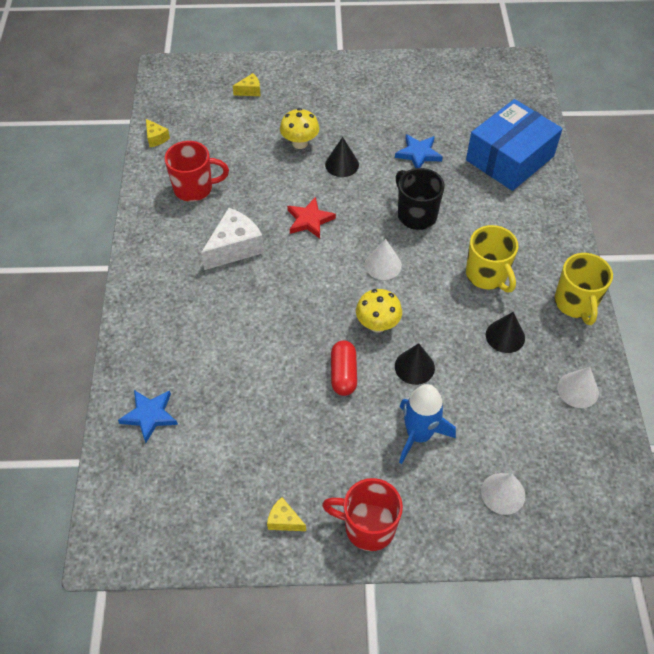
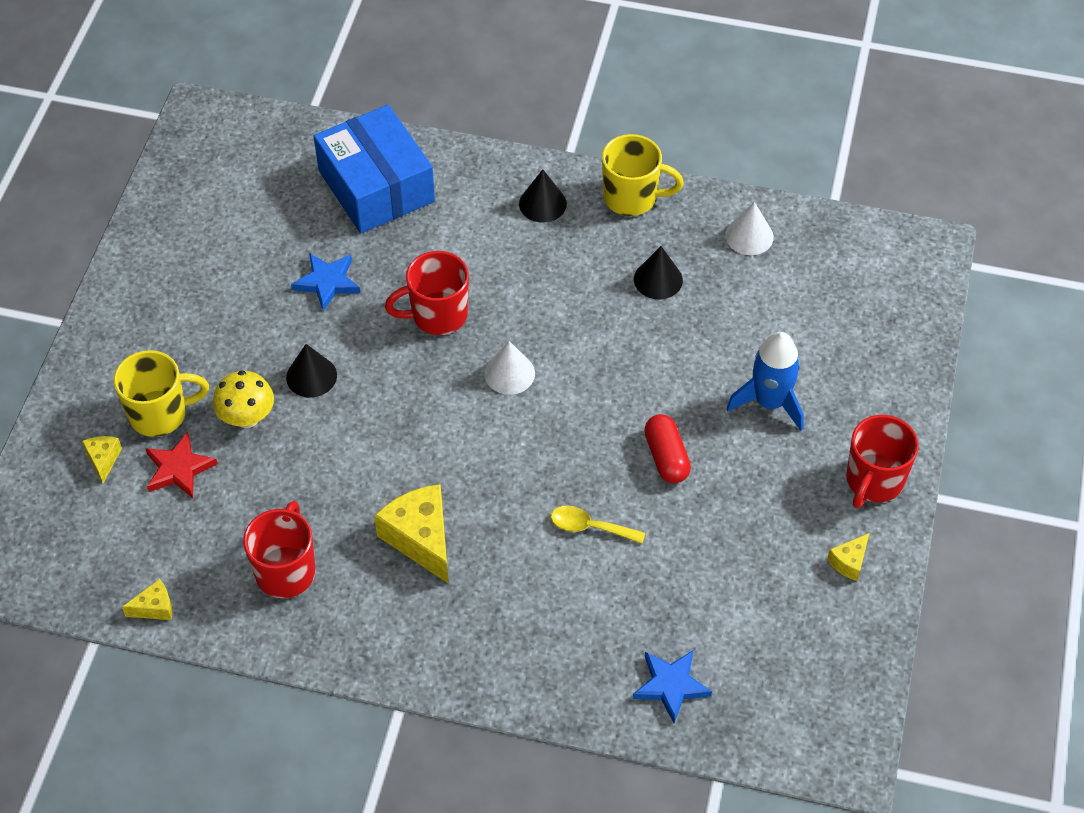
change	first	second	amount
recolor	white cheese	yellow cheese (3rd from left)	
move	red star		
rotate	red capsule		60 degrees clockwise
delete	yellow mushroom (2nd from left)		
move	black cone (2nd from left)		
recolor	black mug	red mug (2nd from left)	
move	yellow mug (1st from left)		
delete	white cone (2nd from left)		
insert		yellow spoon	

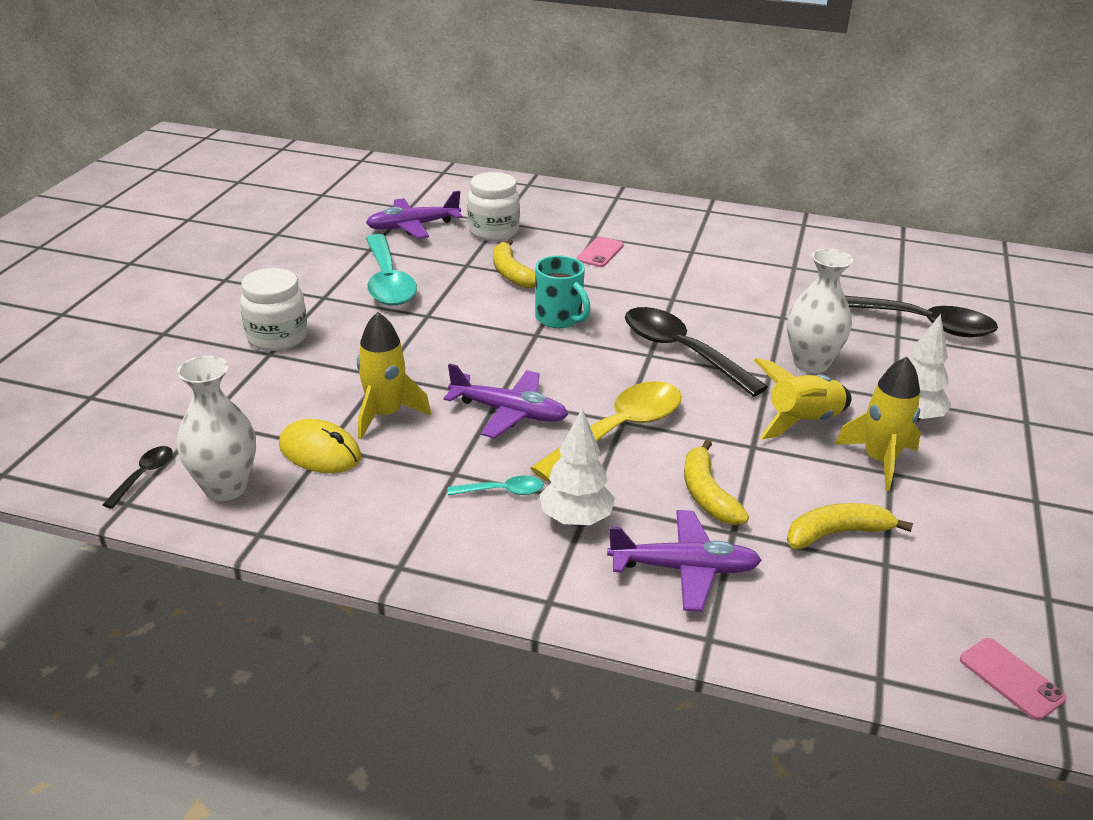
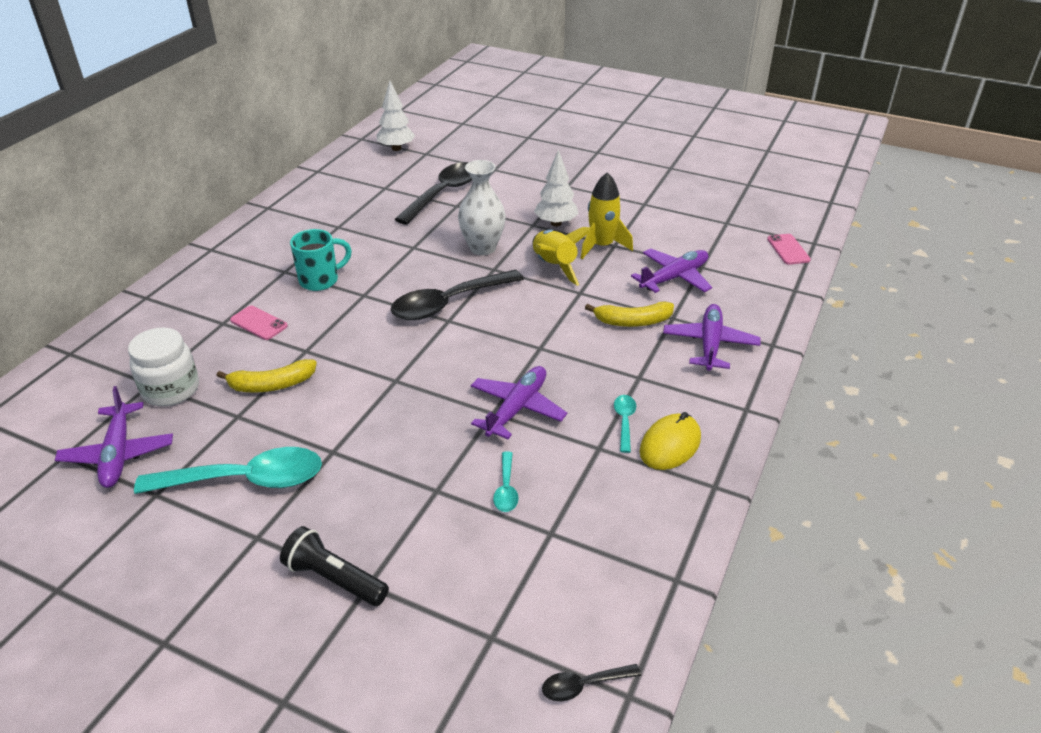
change	first	second	amount
rotate	black spoon (1st from left in the first image)	black spoon (3rd from left)	45 degrees counterclockwise
delete	white vase (1st from left)		
replace	white jar (1st from left)	black flashlight	
move	yellow mouse		
replace	yellow rocket (1st from left)	turquoise spoon (2nd from left)	
delete	yellow spoon		
move	turquoise mug		
move	white tree (1st from left)		
replace	yellow banana (3rd from left)	purple plane (3rd from left)	
rotate	pink phone (2nd from left)		75 degrees counterclockwise

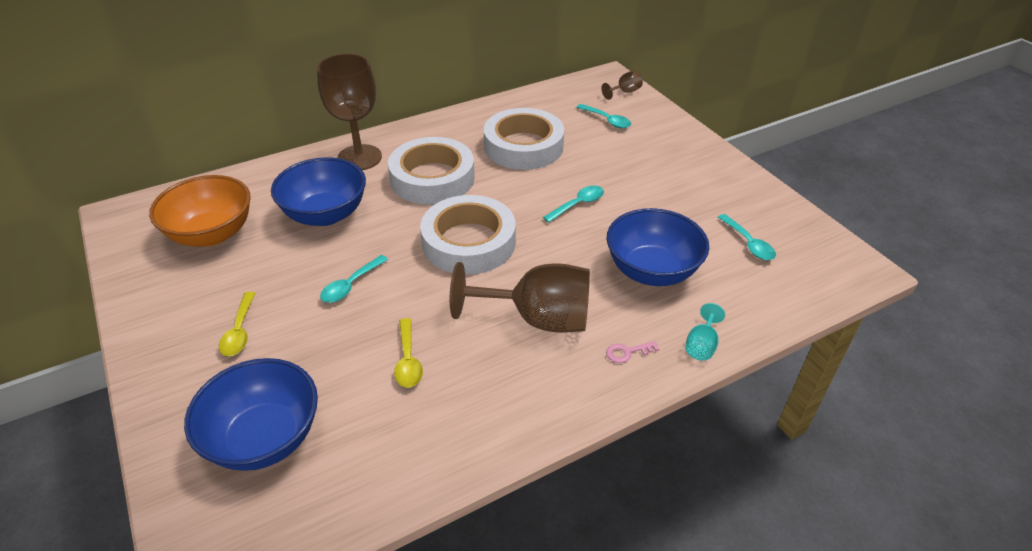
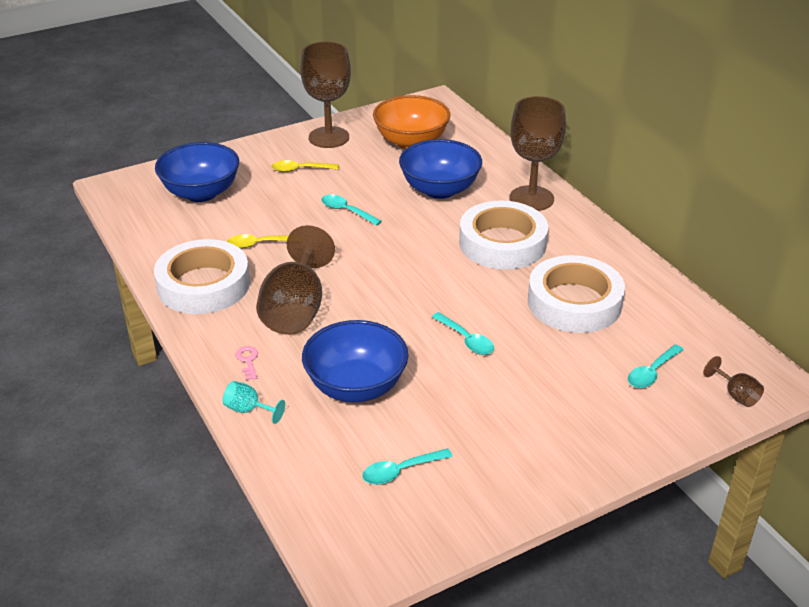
change	first	second	amount
move	white tape (2nd from left in the first image)	white tape (1st from left)	
insert		brown goblet (2nd from left)	

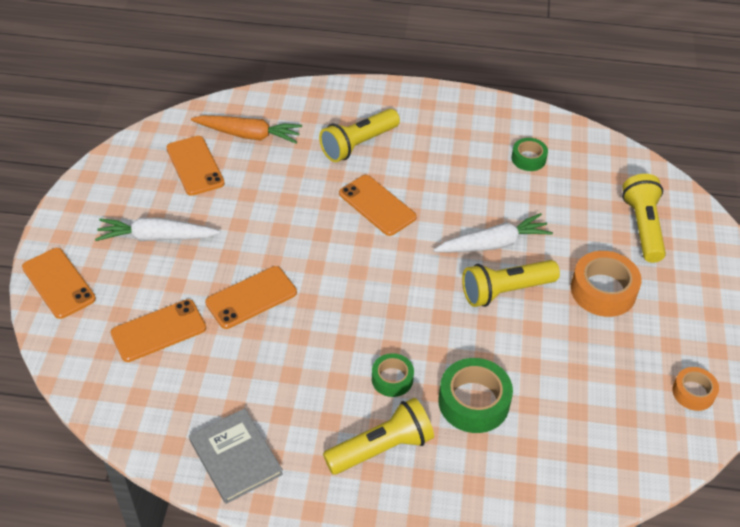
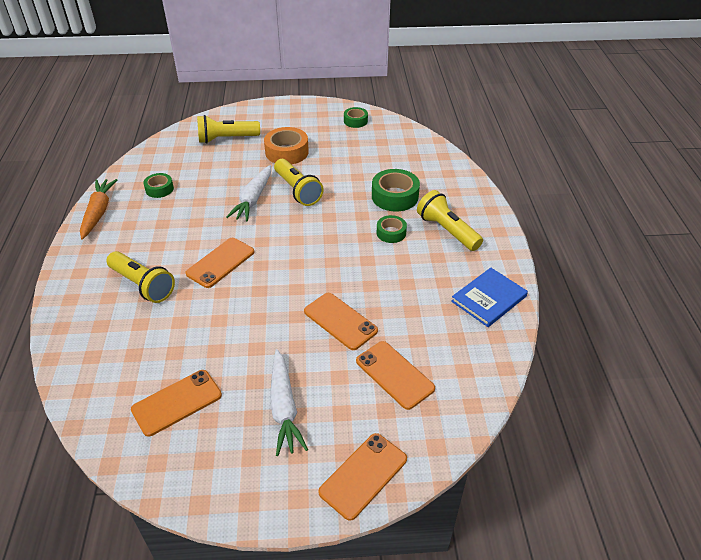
change	first	second	amount
recolor	grey book	blue book	
move	orange carrot		
rotate	white carrot (2nd from left in the first image)	white carrot (1st from left)	135 degrees counterclockwise
recolor	orange tape (2nd from left)	green tape (2nd from left)	

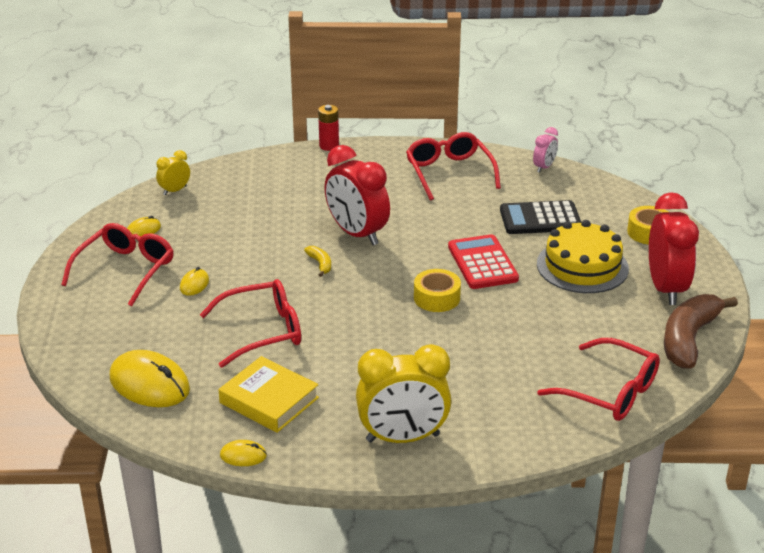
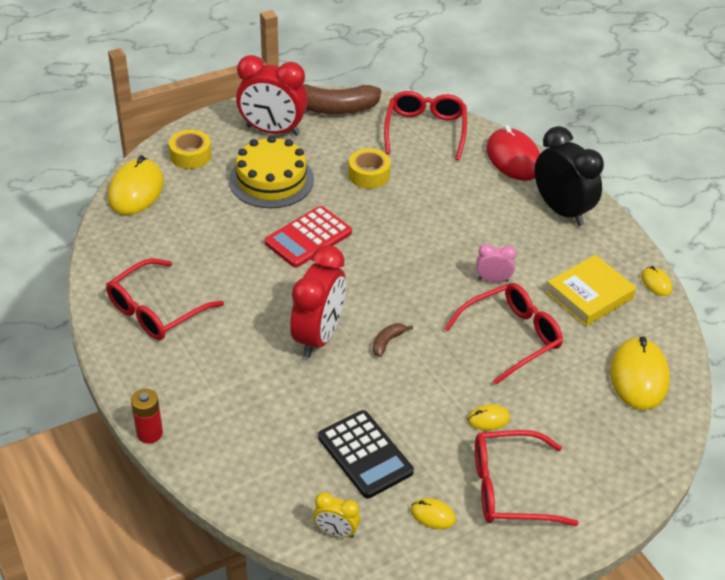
change	first	second	amount
rotate	red glasses (2nd from left in the first image)	red glasses (3rd from left)	105 degrees clockwise
rotate	yellow book		45 degrees clockwise
recolor	yellow banana	brown banana (2nd from left)	
recolor	yellow clock (2nd from left)	black clock	
move	yellow tape (1st from left in the first image)	yellow tape (2nd from left)	
move	black calculator		
move	pink clock		
rotate	red clock (2nd from left in the first image)	red clock (1st from left)	135 degrees counterclockwise
insert		yellow mouse (1st from left)	
insert		red mouse	

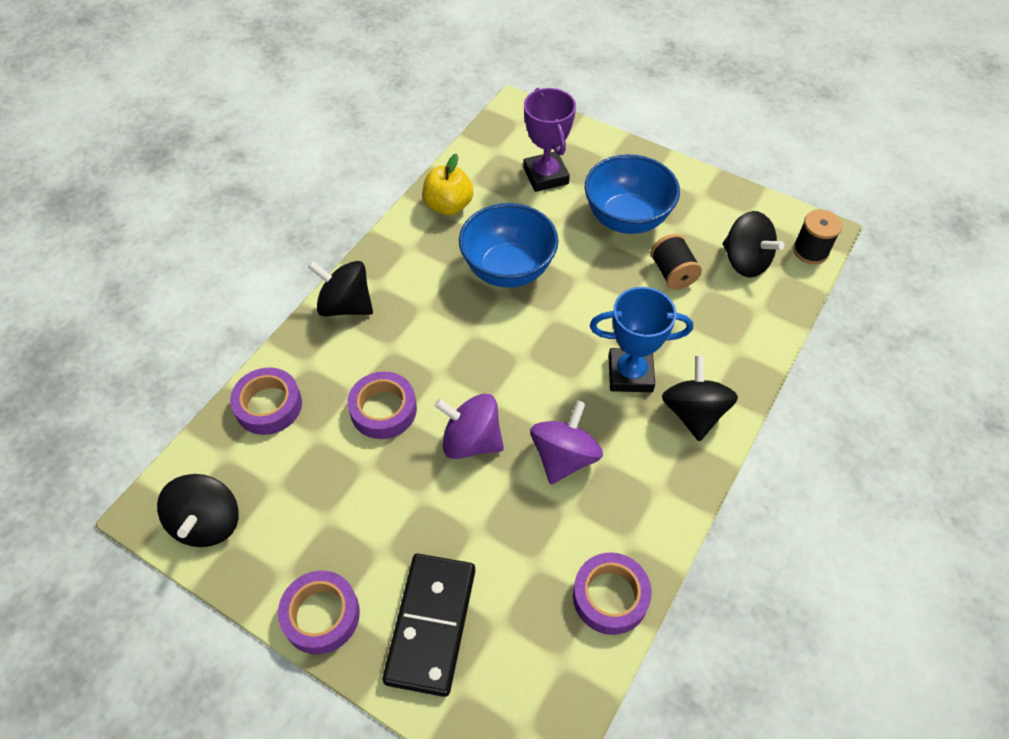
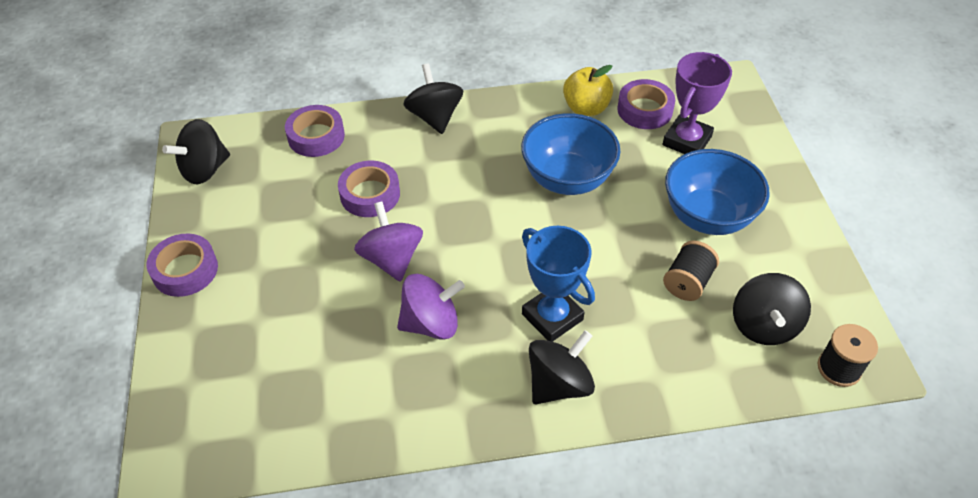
change	first	second	amount
delete	black domino		
move	purple tape (4th from left)		

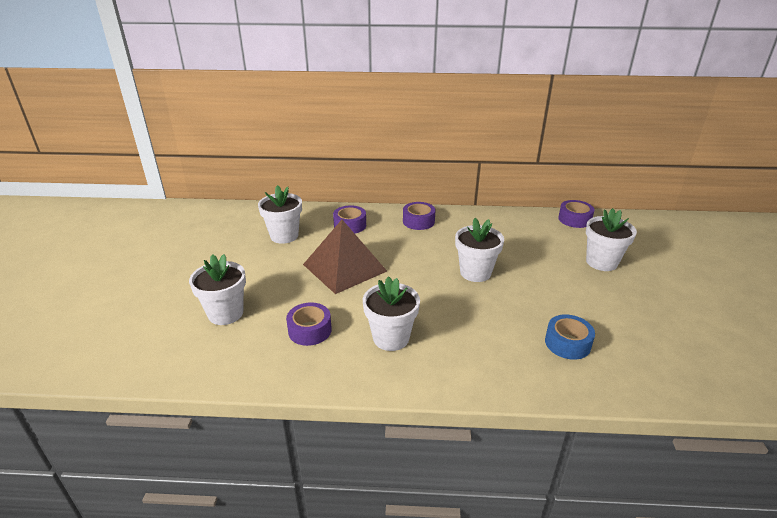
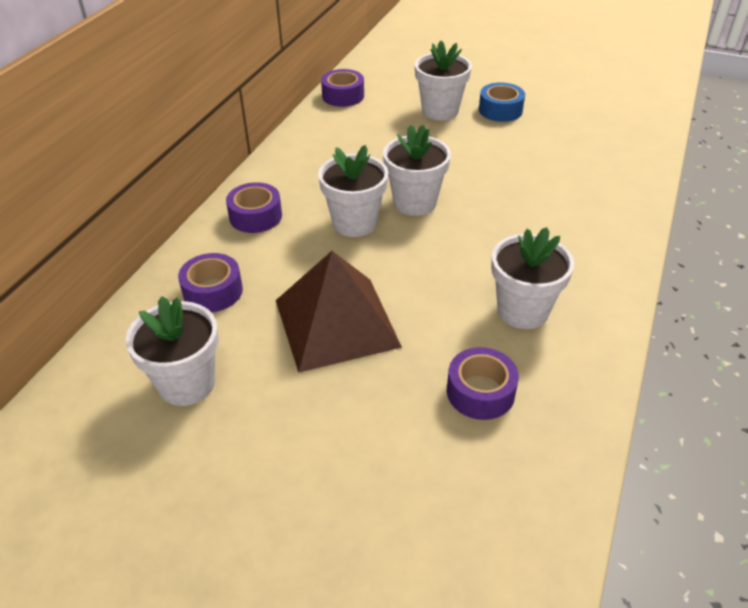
change	first	second	amount
move	white flower pot (1st from left in the first image)	white flower pot (2nd from left)	
move	blue tape		

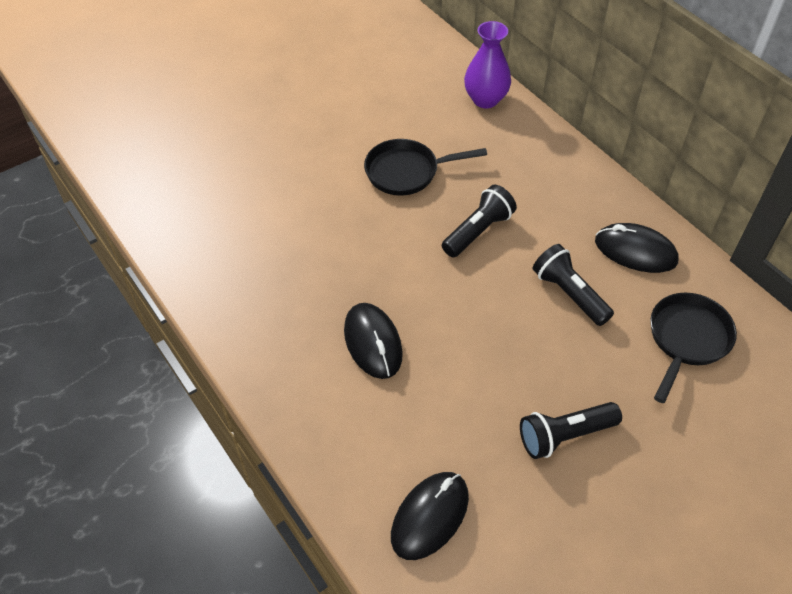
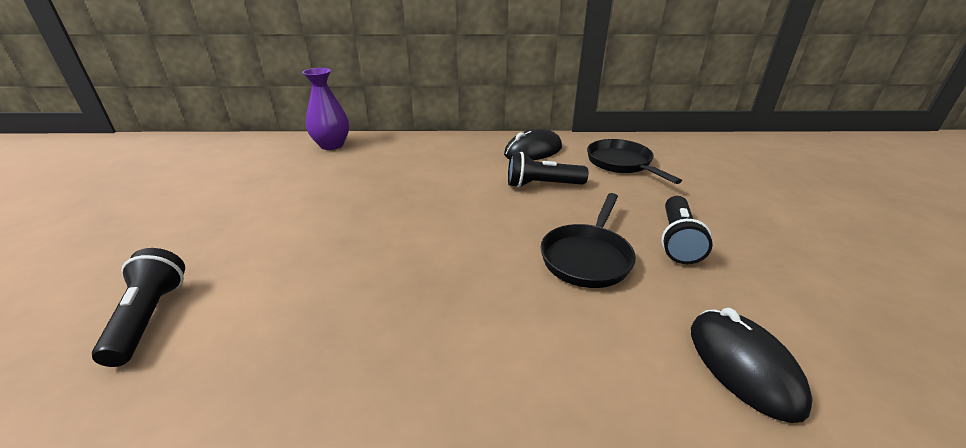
change	first	second	amount
delete	black mouse (1st from left)		
move	black pan (1st from left)		
move	black flashlight (1st from left)		

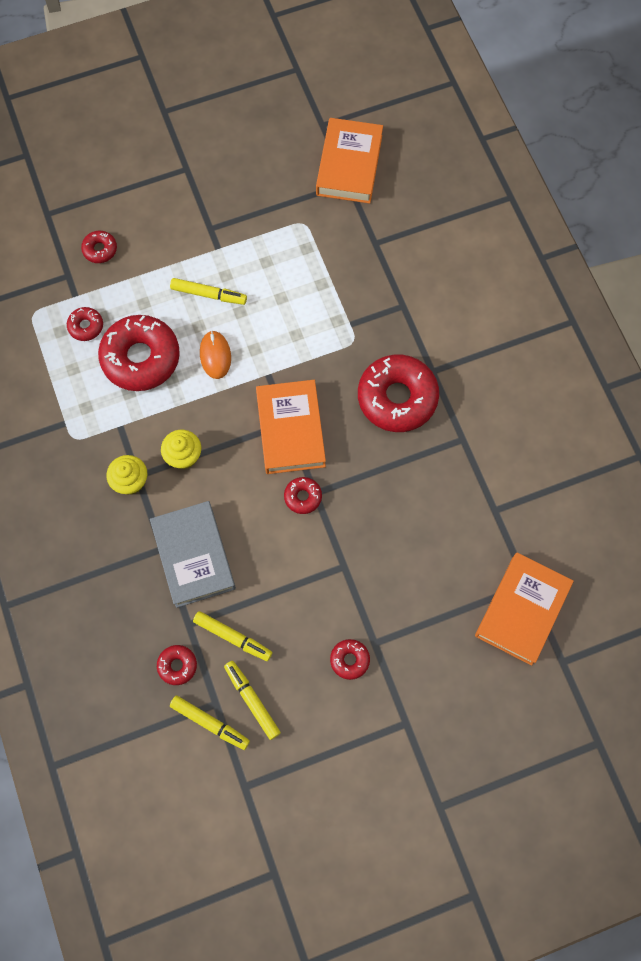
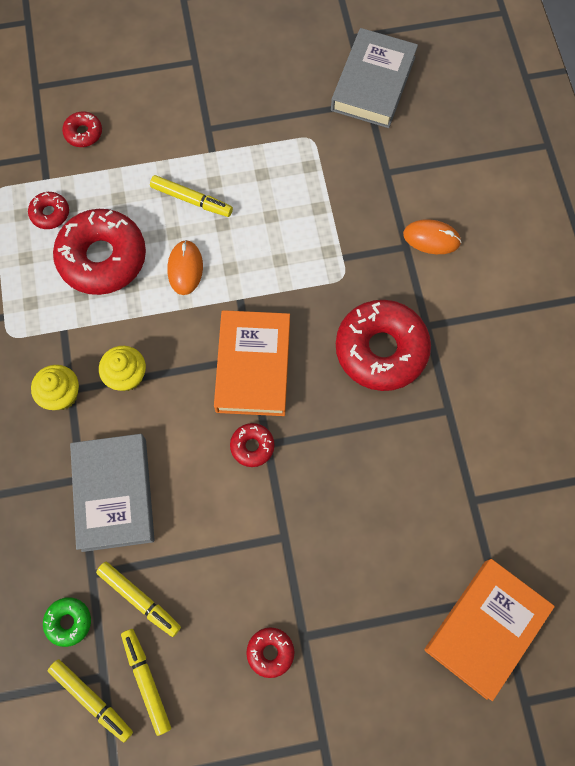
change	first	second	amount
recolor	red donut (4th from left)	green donut	
recolor	orange book (2nd from left)	grey book (2nd from left)	
insert		orange mouse (2nd from left)	

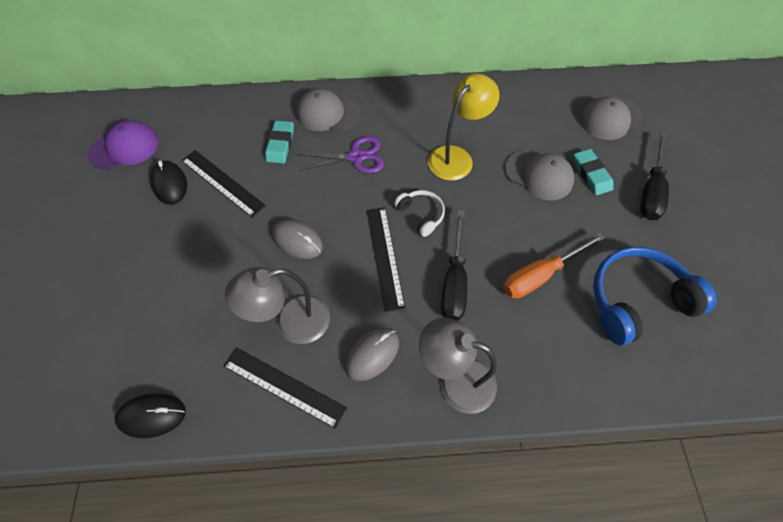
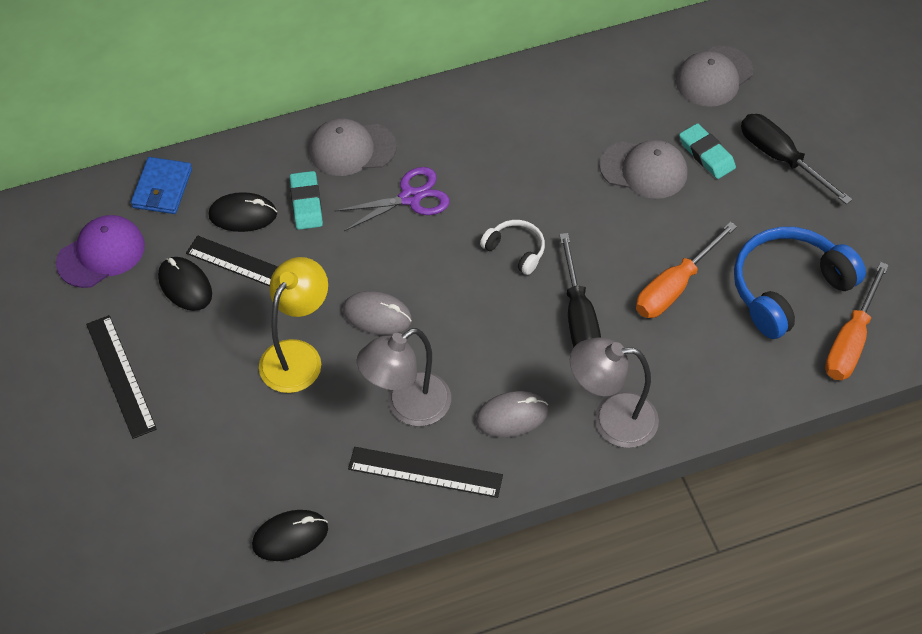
change	first	second	amount
rotate	grey mouse (2nd from left)		45 degrees clockwise
move	black ruler (3rd from left in the first image)	black ruler (1st from left)	
move	yellow lamp		
rotate	black screwdriver (2nd from left)		135 degrees clockwise
insert		blue wallet	
insert		black mouse (2nd from left)	
insert		orange screwdriver (2nd from left)	

